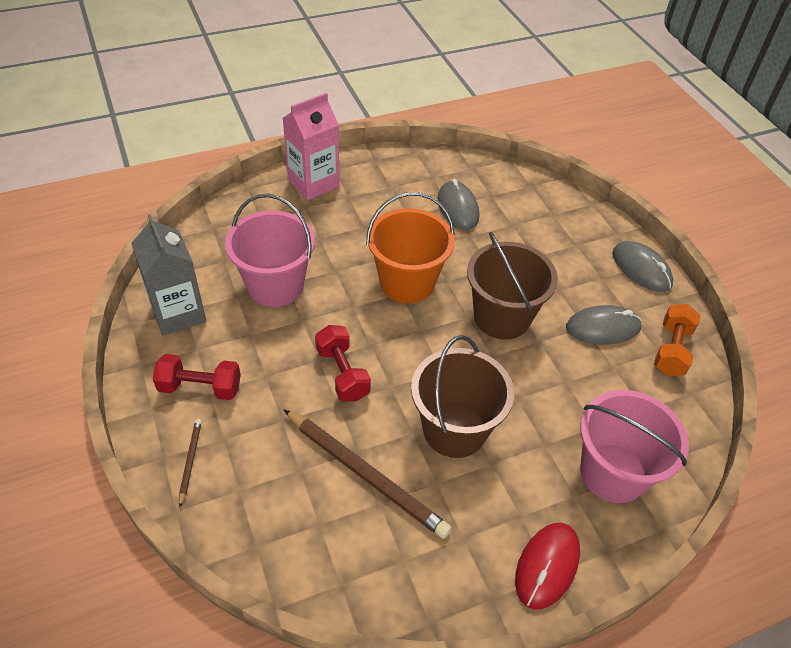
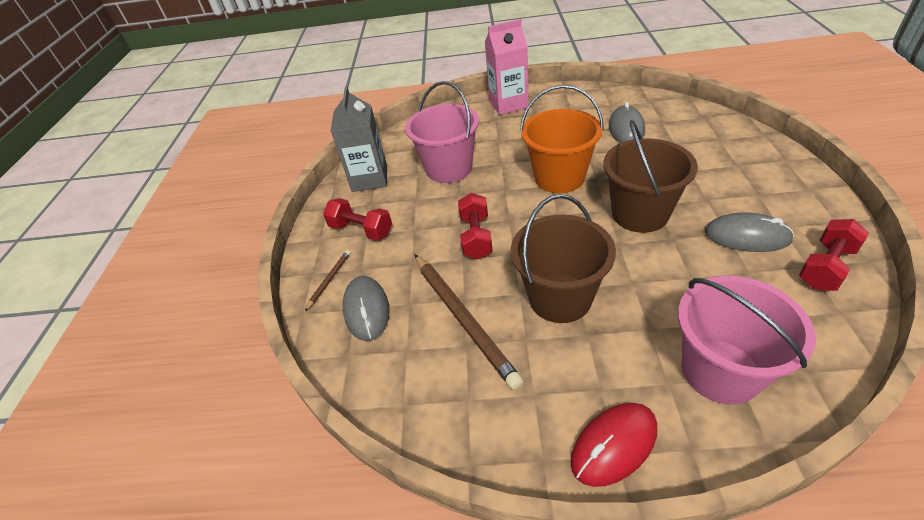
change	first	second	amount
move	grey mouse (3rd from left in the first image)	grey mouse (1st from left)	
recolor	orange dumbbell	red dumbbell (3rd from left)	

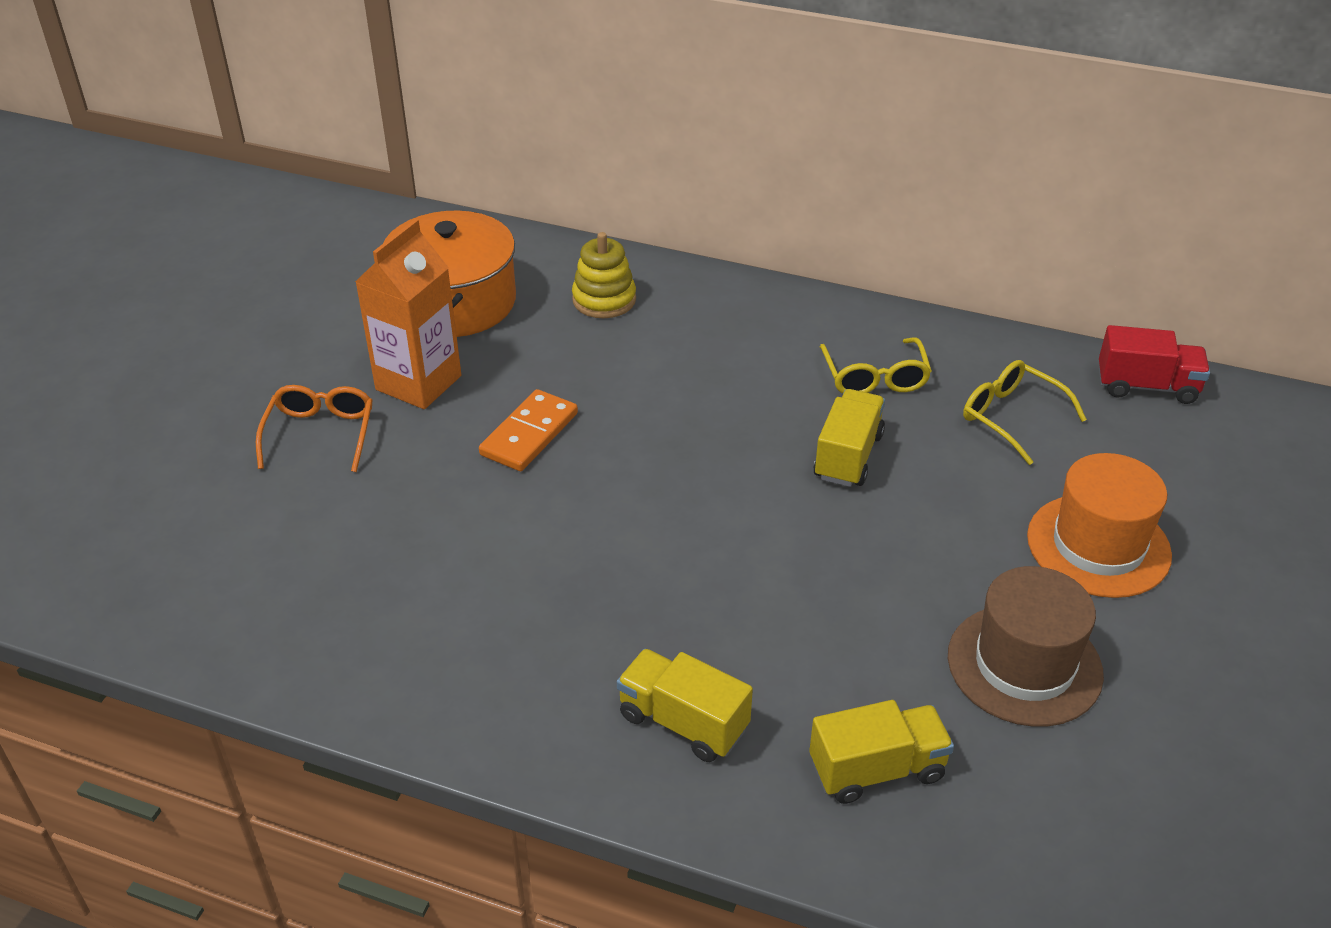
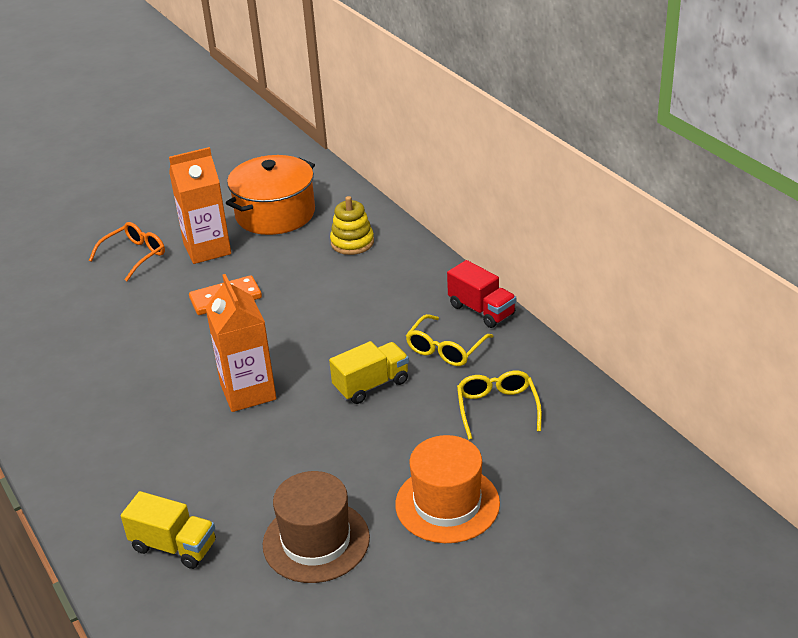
change	first	second	amount
delete	yellow truck (1st from left)		
move	red truck		
insert		orange carton (2nd from left)	

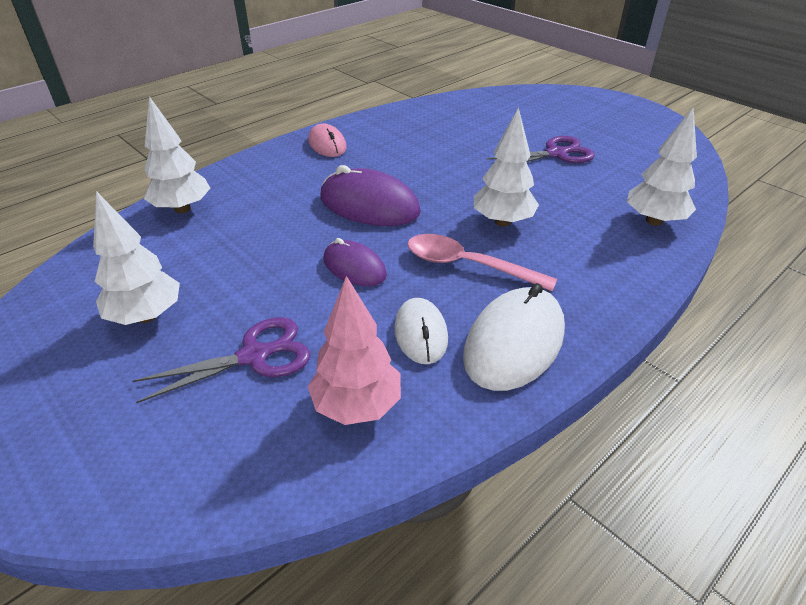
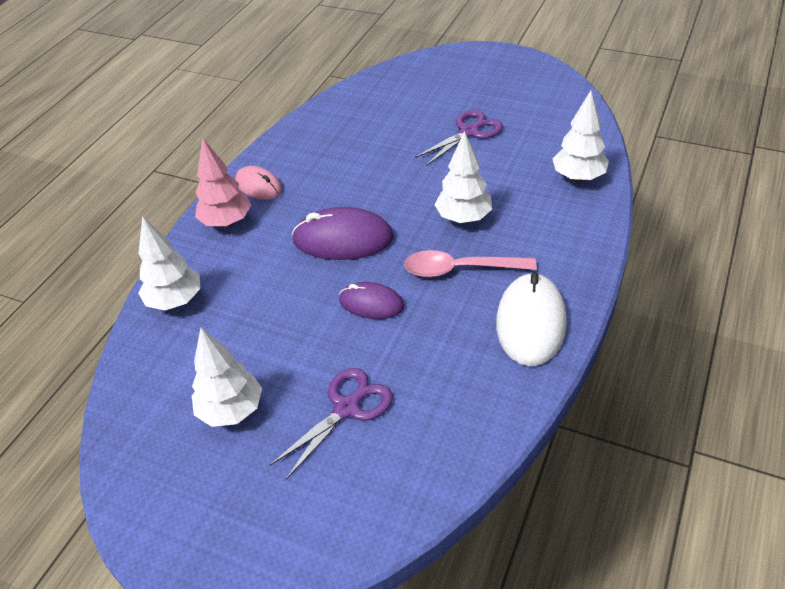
change	first	second	amount
move	pink tree		
delete	white mouse (1st from left)		

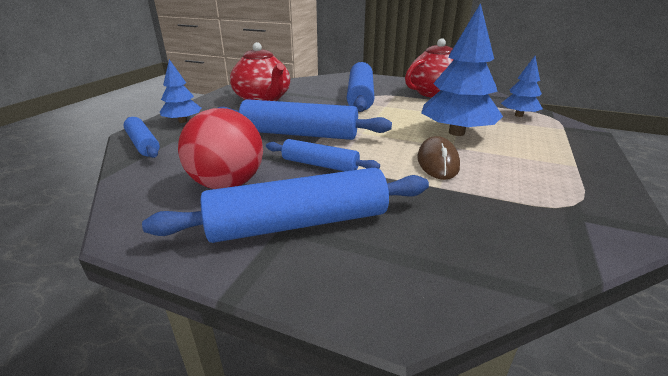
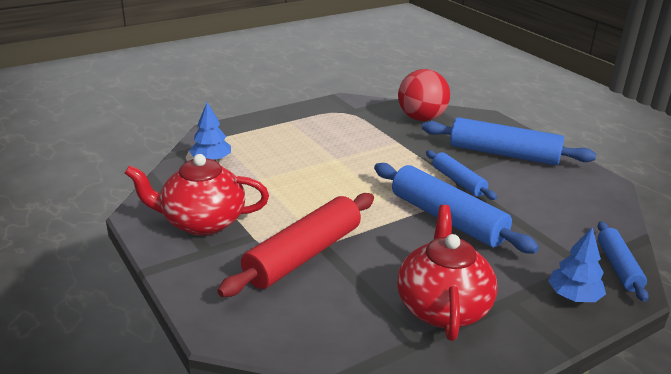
change	first	second	amount
move	red ball		
recolor	blue rolling pin (5th from left)	red rolling pin	
delete	brown mouse		
delete	blue tree (2nd from left)		

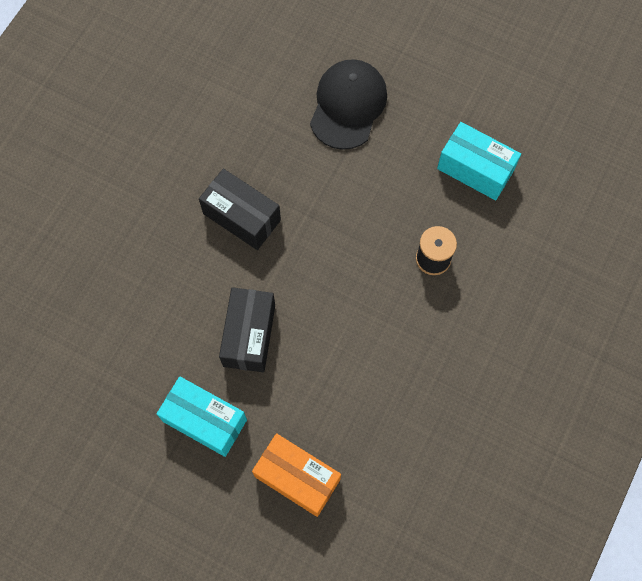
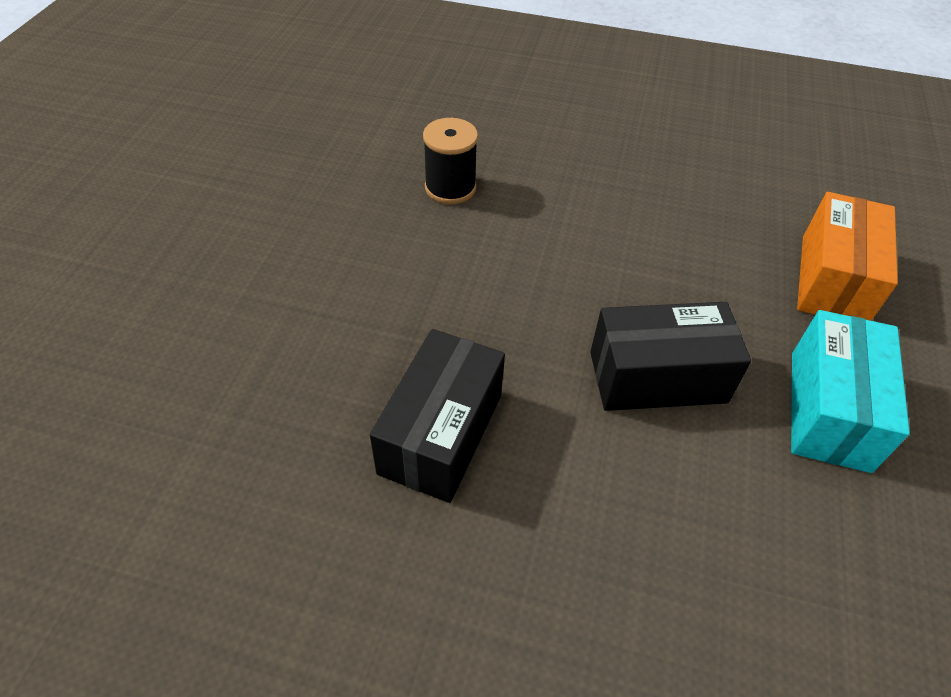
change	first	second	amount
delete	black cap		
delete	turquoise box (2nd from left)		

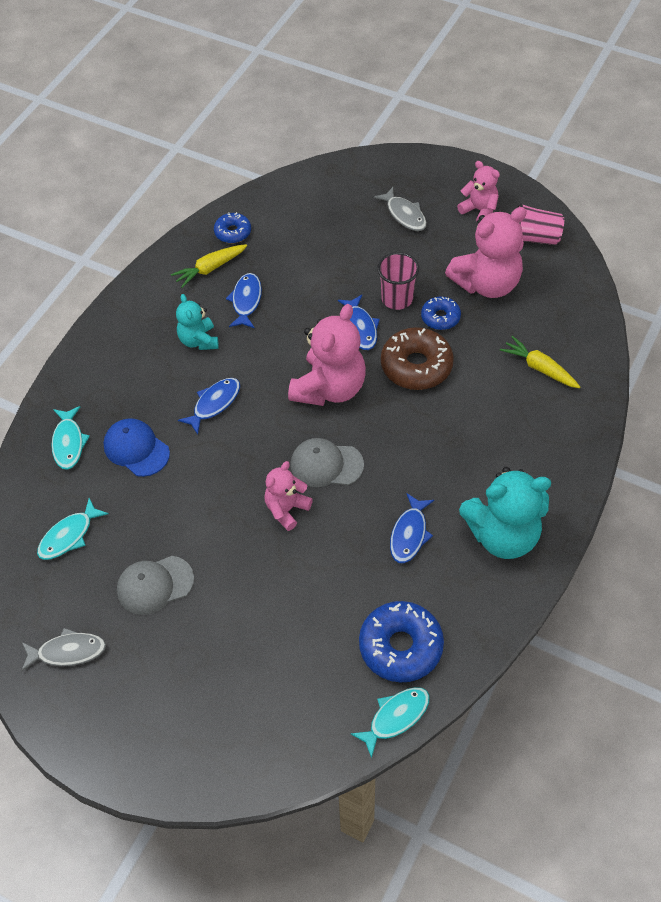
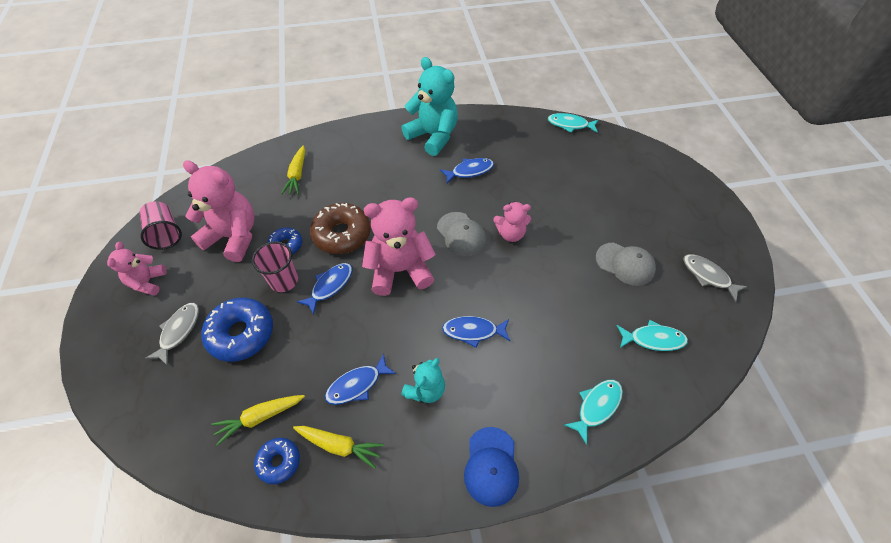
change	first	second	amount
move	blue cap		
move	blue donut (2nd from left in the first image)	blue donut (1st from left)	
insert		yellow carrot (1st from left)	

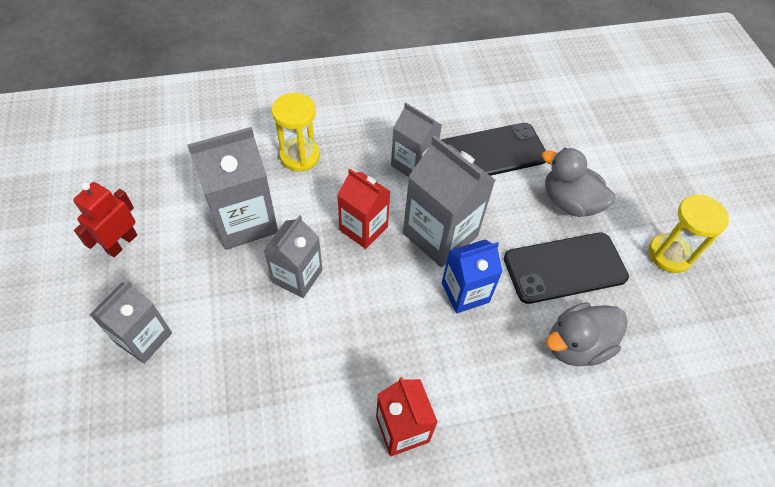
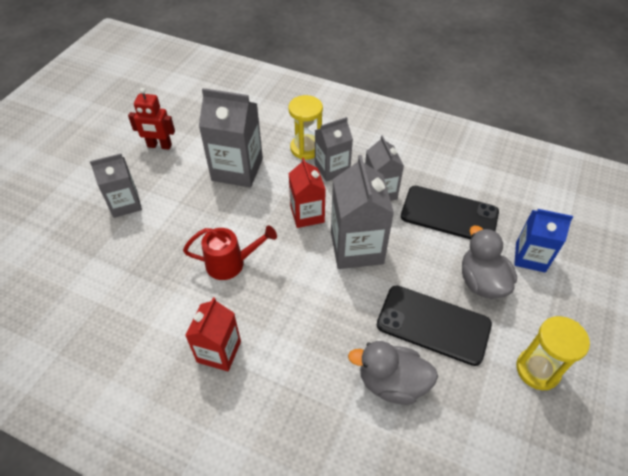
change	first	second	amount
rotate	red robot		150 degrees counterclockwise
move	grey carton (3rd from left)		
move	blue carton		
insert		red watering can	

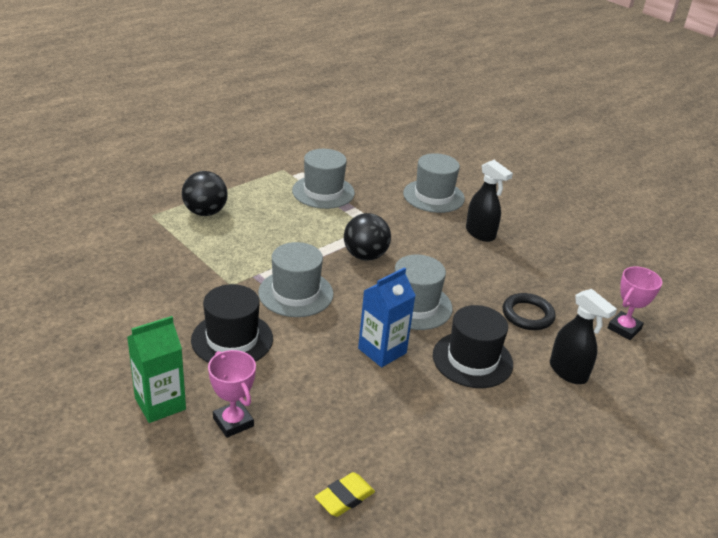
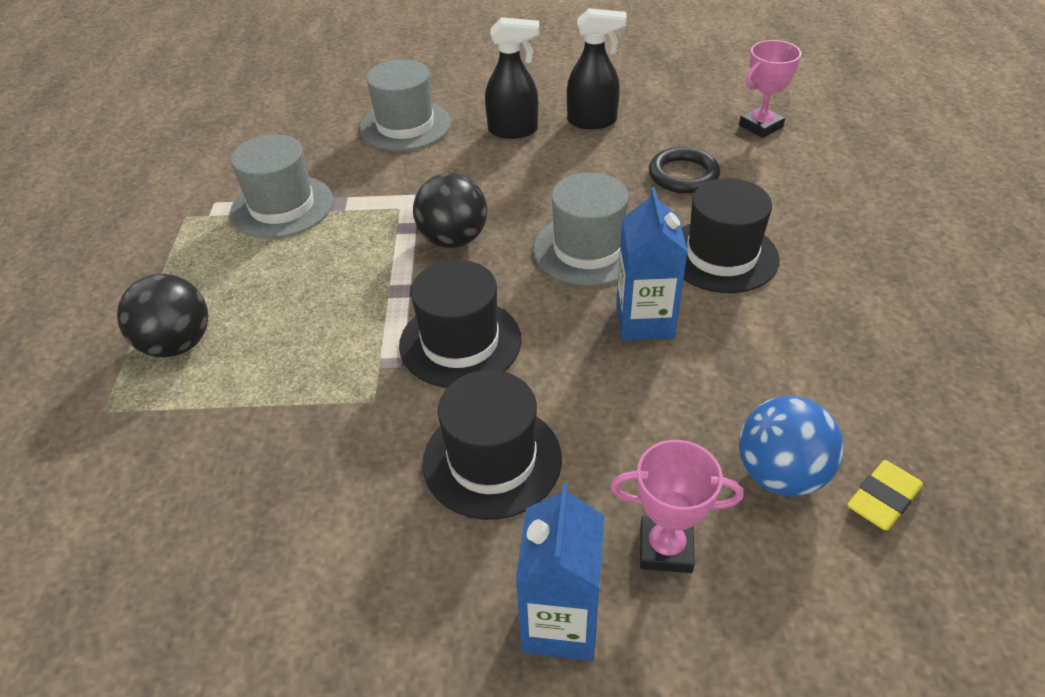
change	first	second	amount
recolor	green carton	blue carton (1st from left)	
recolor	grey hat (1st from left)	black hat (1st from left)	
rotate	yellow eraser		45 degrees clockwise
move	black spray bottle (2nd from left)		
rotate	pink trophy (2nd from left)		60 degrees clockwise
insert		blue ball	

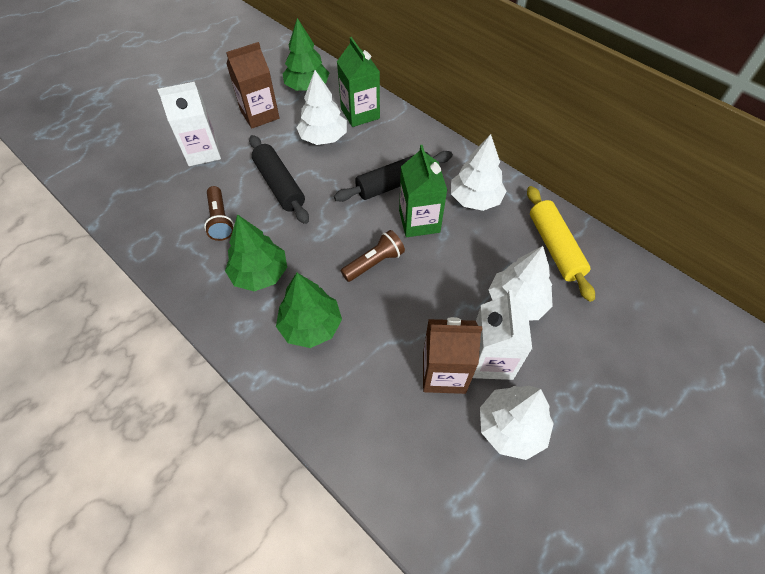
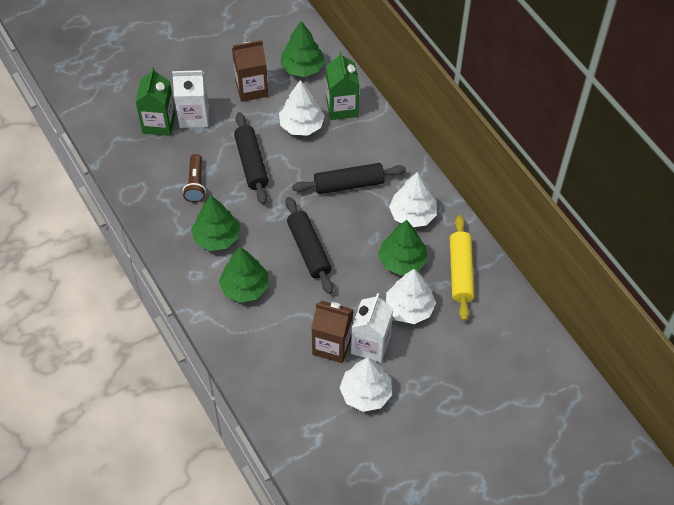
change	first	second	amount
replace	brown flashlight (2nd from left)	black rolling pin (2nd from left)	
move	green carton (2nd from left in the first image)	green carton (1st from left)	
insert		green tree (4th from left)	

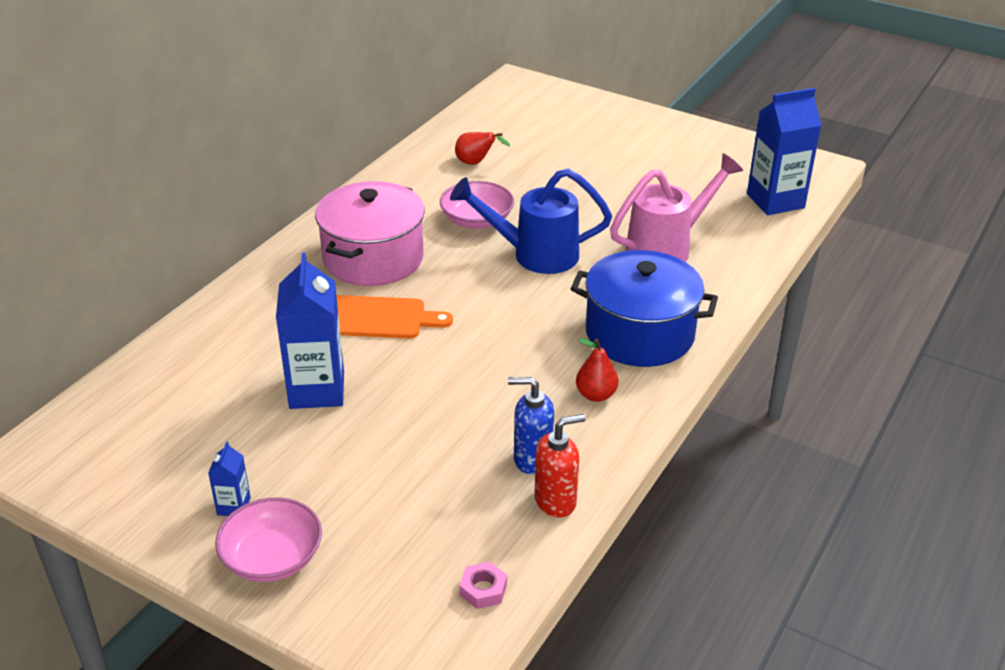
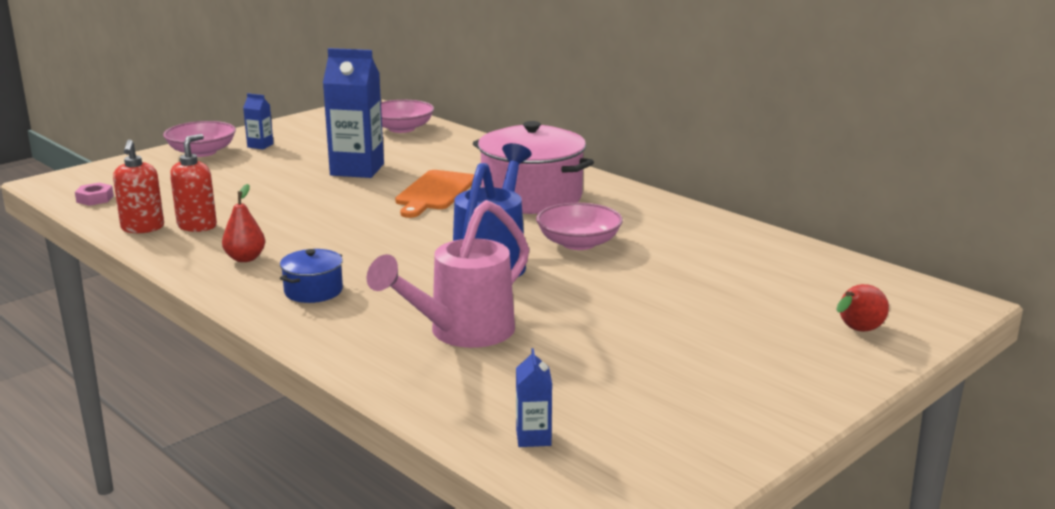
change	first	second	amount
move	red pear (1st from left in the first image)	red pear (2nd from left)	
recolor	blue soap dispenser	red soap dispenser (2nd from left)	
resize	blue pot		x0.47
rotate	pink watering can		60 degrees clockwise
resize	blue carton (3rd from left)		x0.46
insert		pink bowl (2nd from left)	

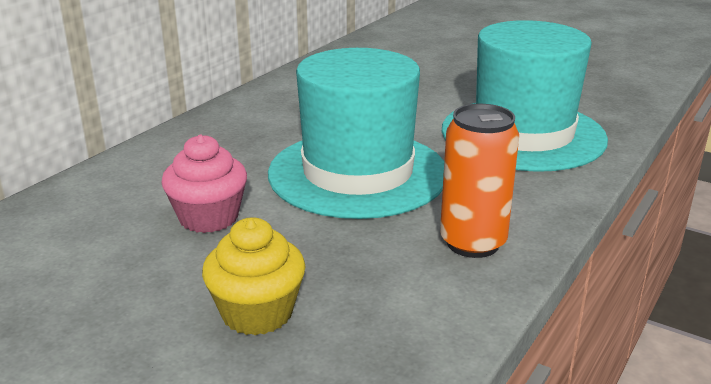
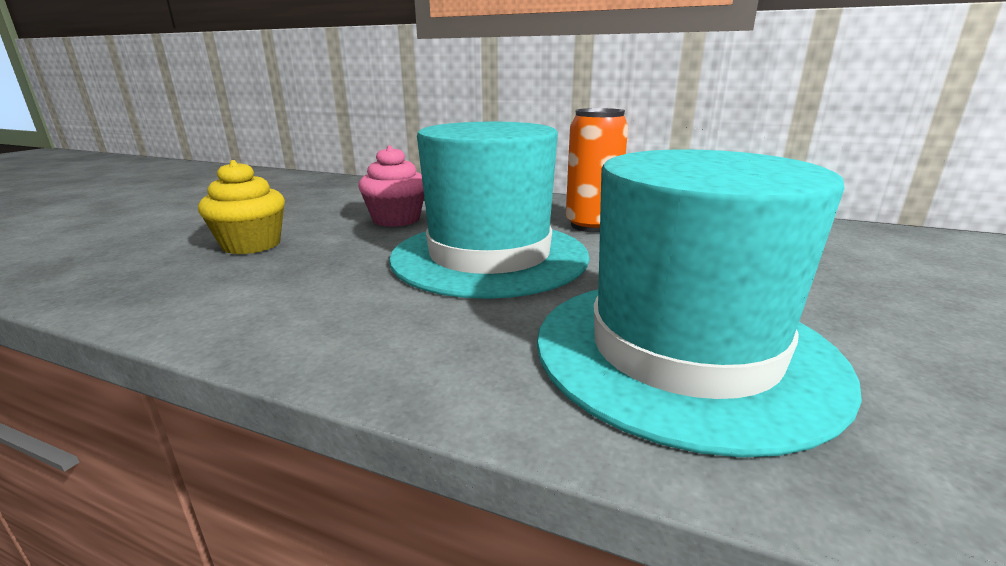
change	first	second	amount
move	orange can		

